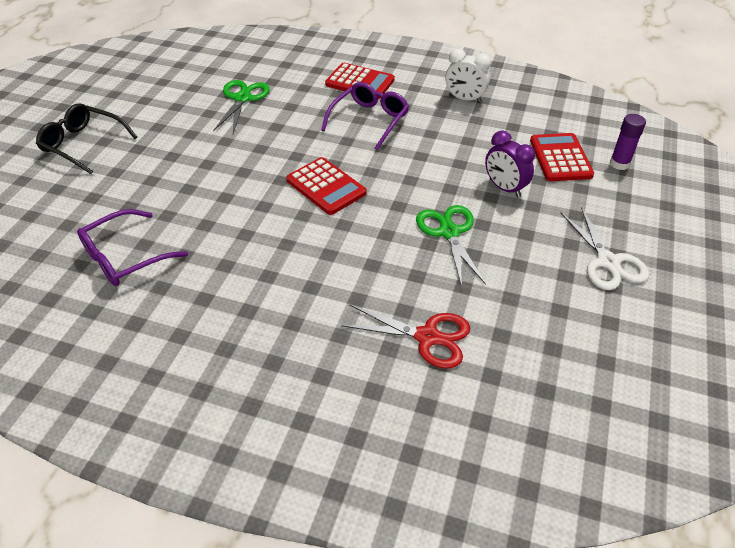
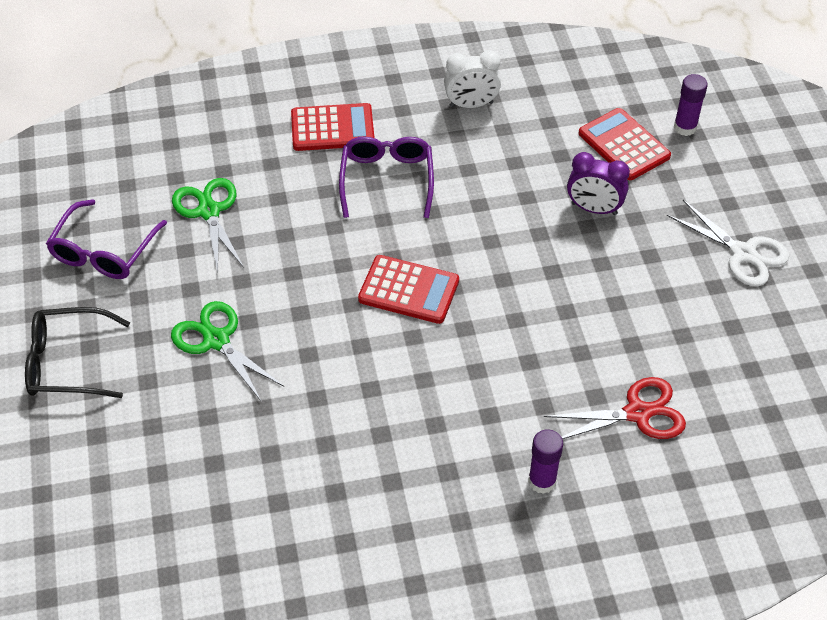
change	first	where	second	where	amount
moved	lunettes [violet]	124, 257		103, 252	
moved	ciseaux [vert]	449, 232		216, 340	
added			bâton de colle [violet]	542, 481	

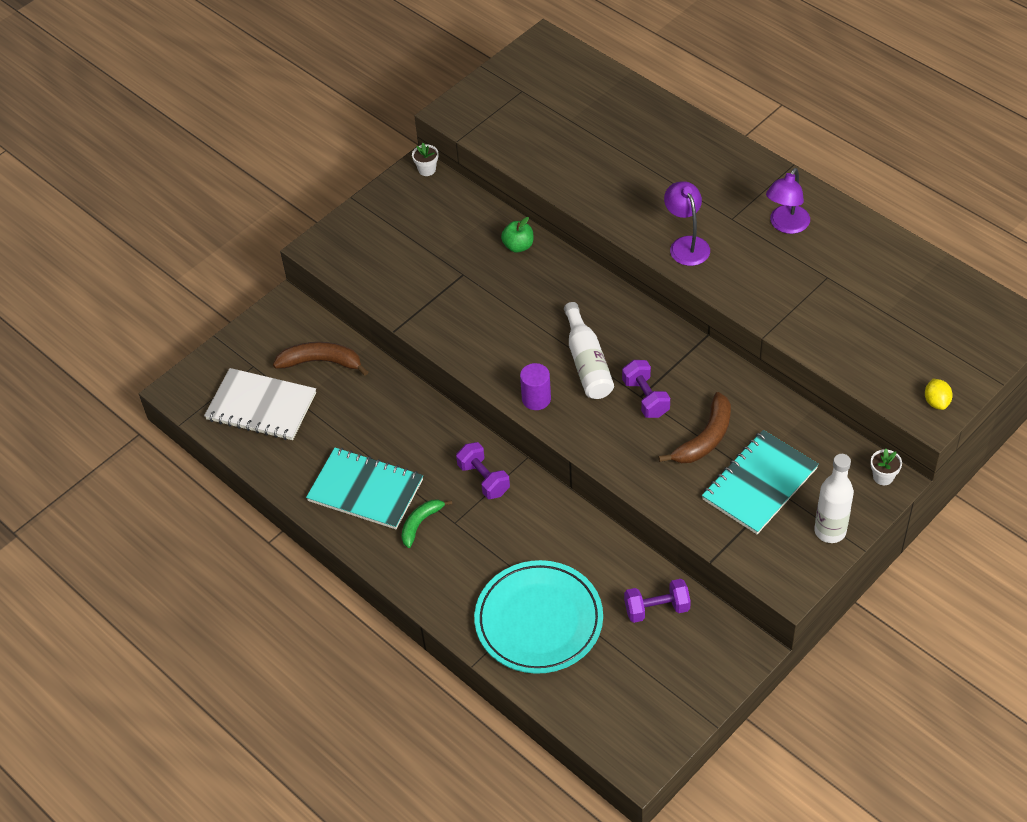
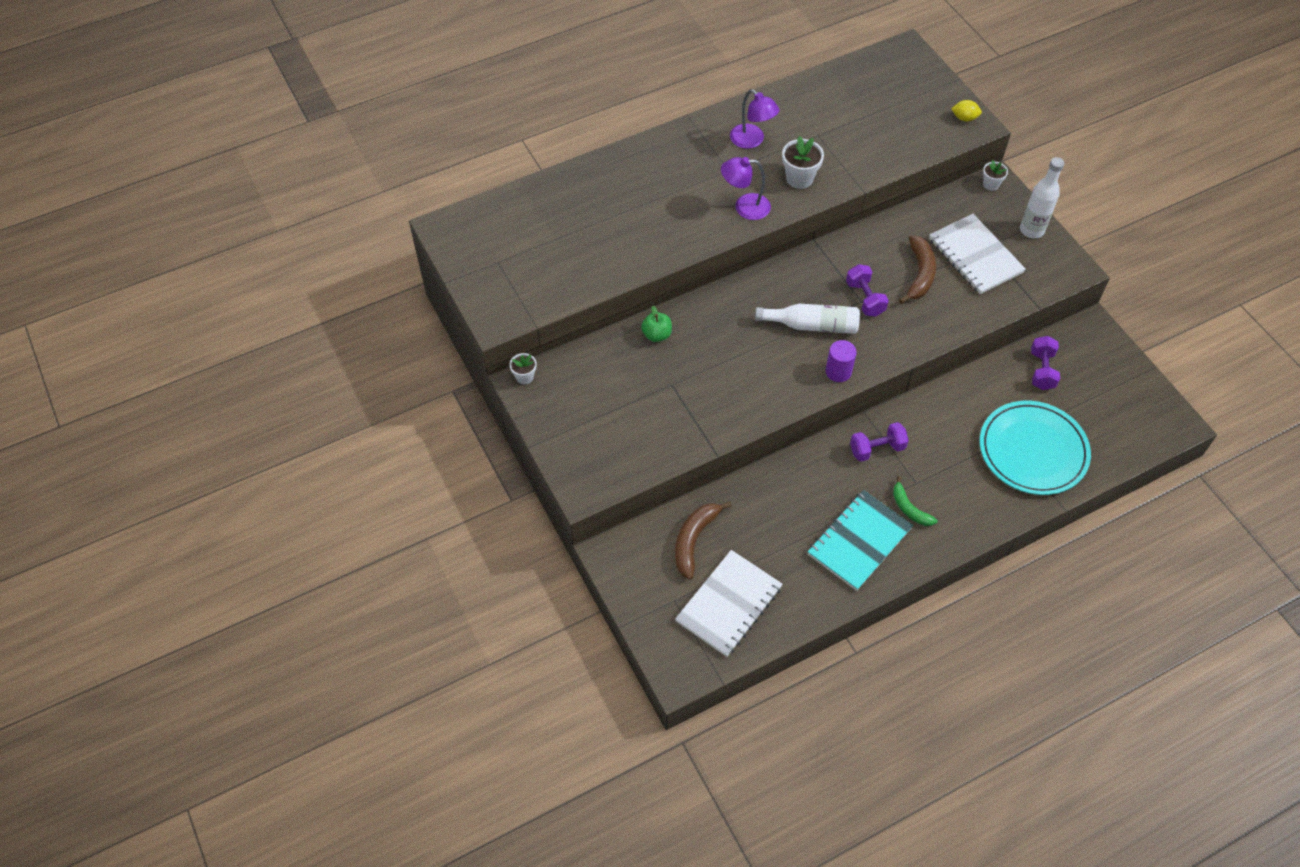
change	first	where	second	where	amount
turned	haltère [violet]	645, 398		865, 298	75 degrees clockwise
turned	banane [marron]	705, 438		919, 274	45 degrees clockwise
recoloured	carnet [turquoise]	759, 484	carnet [blanc]	975, 256	
added			pot de fleurs [blanc]	799, 178	

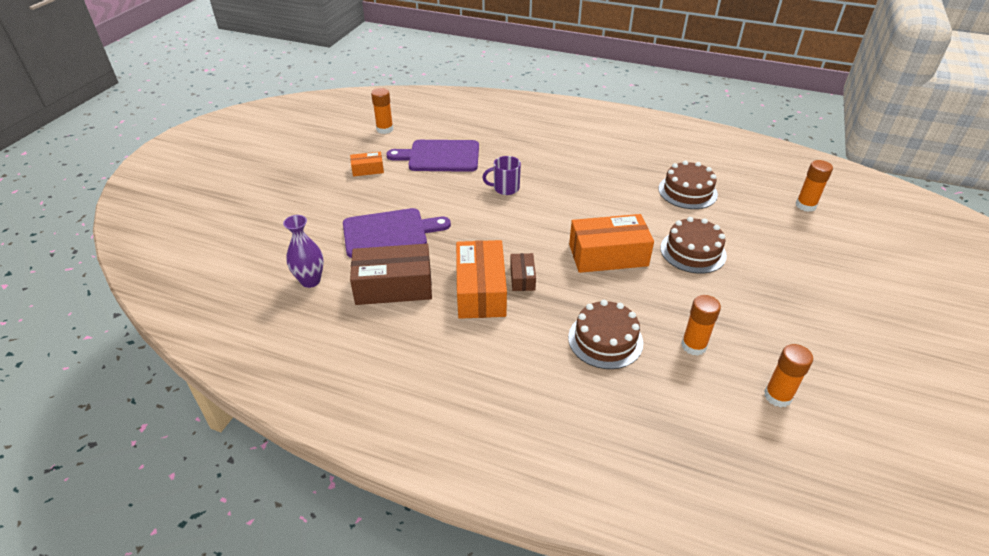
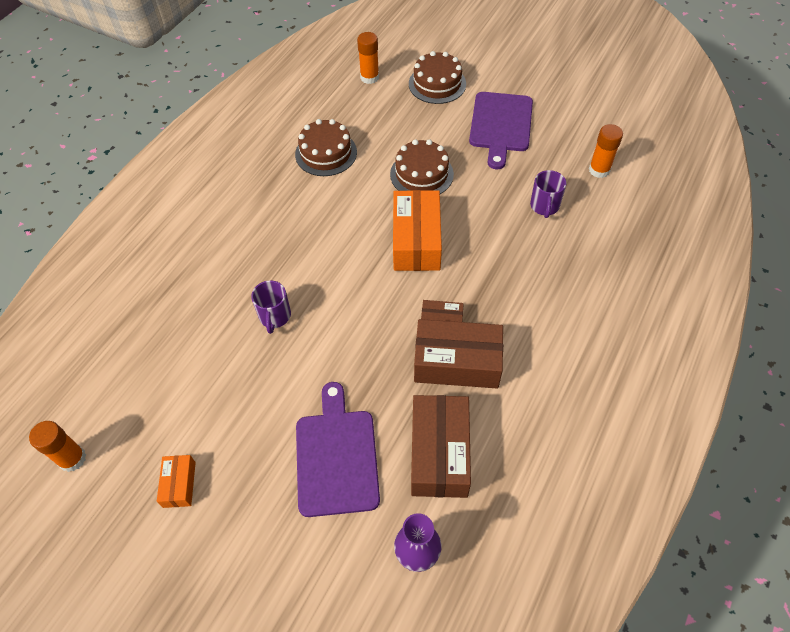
change	first	where	second	where	amount
moved	planche à découper [violet]	440, 156		501, 125	
recoloured	boîte [orange]	481, 290	boîte [marron]	457, 363	
moved	gâteau [marron]	605, 340		437, 84	
replaced	bâton de colle [orange]	693, 346	tasse [violet]	544, 206	

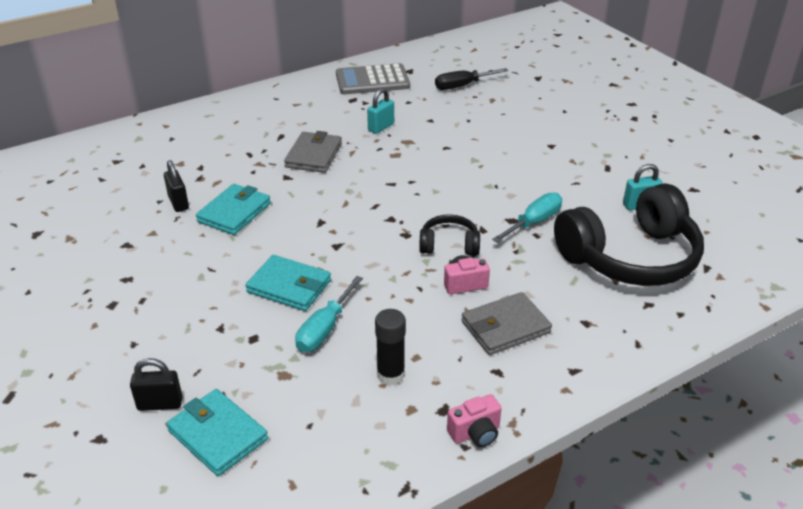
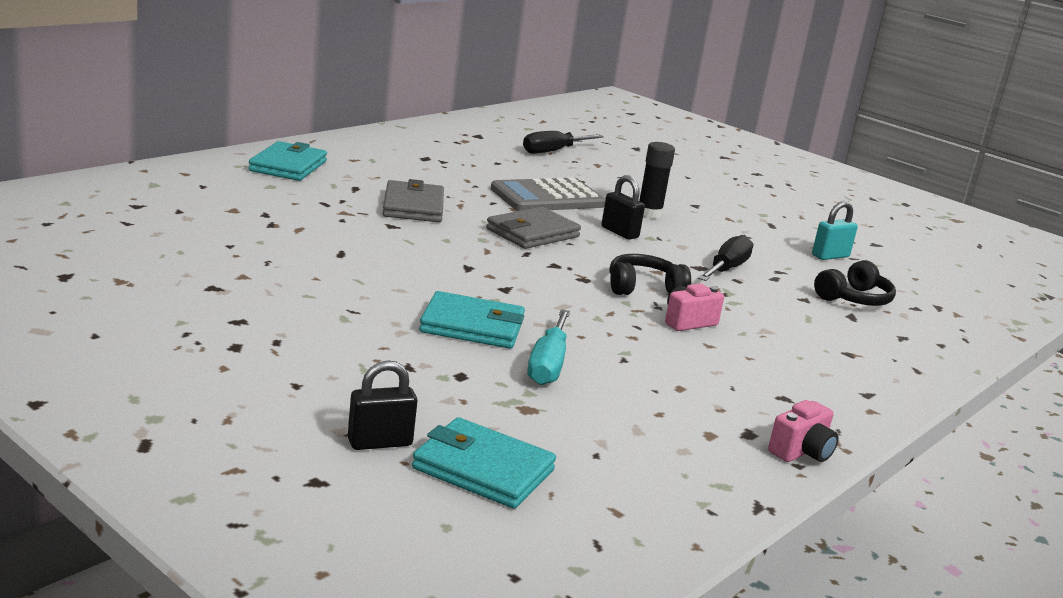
change	first	where	second	where	amount
moved	cadenas [noir]	178, 203		619, 232	
moved	portefeuille [turquoise]	234, 212		288, 166	
moved	calculatrice [gris]	372, 80		547, 197	
removed	cadenas [turquoise]	381, 127			
moved	bâton de colle [noir]	390, 374		649, 213	
moved	portefeuille [gris]	505, 327		532, 233	
recoloured	tournevis [turquoise]	534, 222	tournevis [noir]	726, 269	
resized	casque audio [noir]	630, 257		854, 299	x0.46

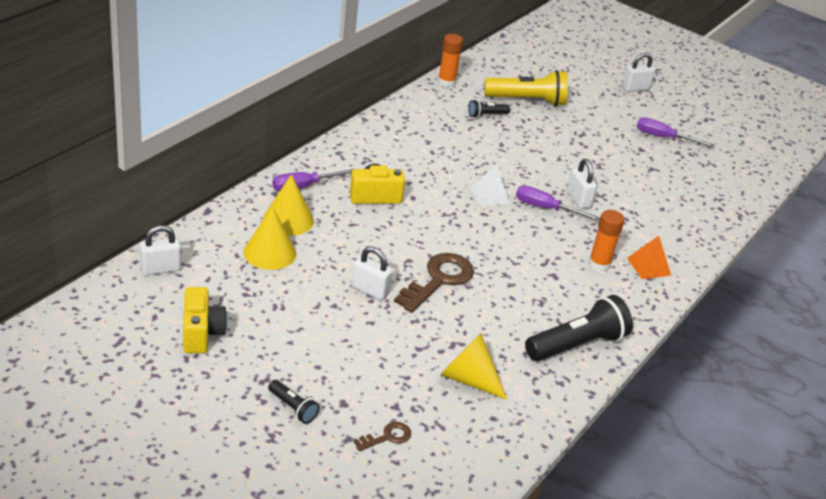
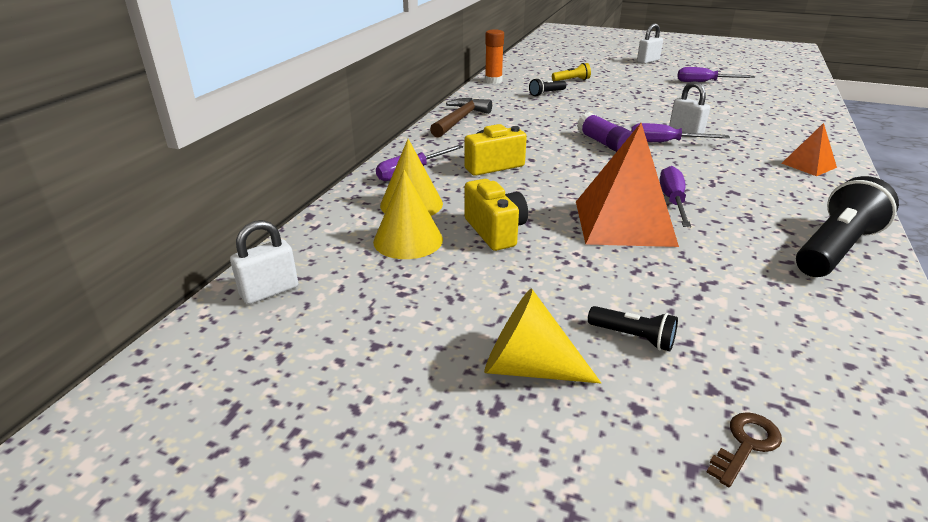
change	first	where	second	where	amount
moved	appareil photo [jaune]	201, 333		495, 231	
moved	lampe de poche [noir]	293, 408		633, 337	
removed	cadenas [blanc]	370, 290			
replaced	clé [marron]	439, 280	pyramide [orange]	623, 222	
moved	cône [jaune]	468, 379		528, 367	
replaced	pyramide [blanc]	489, 195	bâton de colle [violet]	603, 143	
resized	lampe de poche [jaune]	527, 100		571, 80	x0.49
removed	bâton de colle [orange]	599, 264			
added			marteau [marron]	460, 120	
added			tournevis [violet]	672, 201	

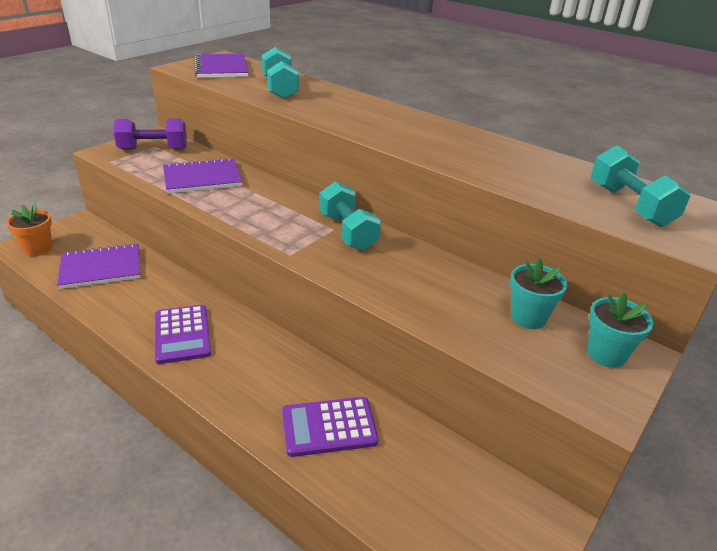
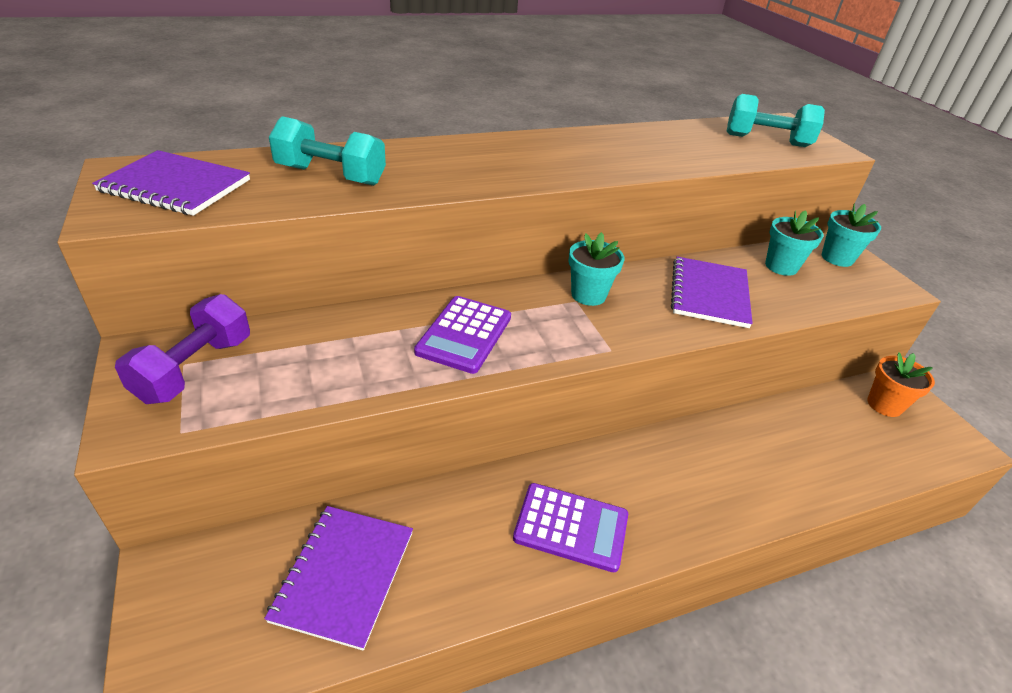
change	first	where	second	where	amount
moved	pot de fleurs [orange]	38, 249		884, 405	
moved	carnet [violet]	202, 178		709, 294	
moved	calculatrice [violet]	329, 427		464, 334	
replaced	haltère [turquoise]	348, 232	pot de fleurs [turquoise]	588, 295	

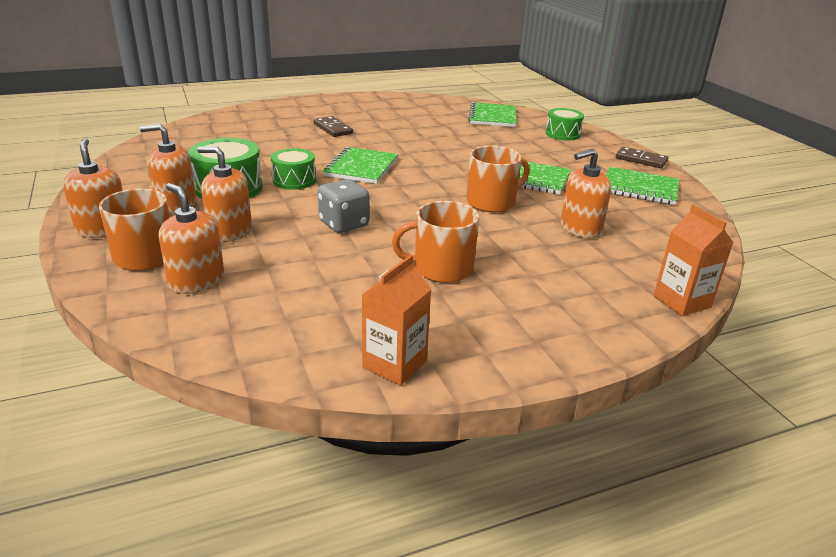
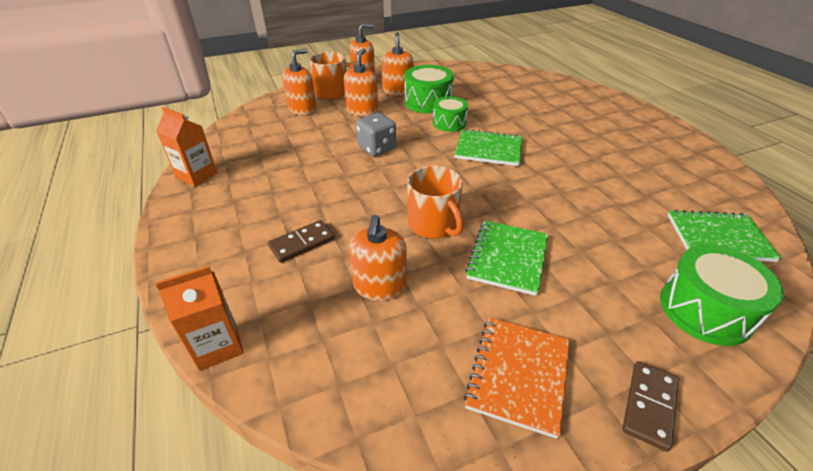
change	first	where	second	where	amount
moved	domino [marron]	333, 129		302, 243	
removed	tasse [orange]	441, 268			
resized	tambour [vert]	562, 134		705, 310	x1.51
turned	distributeur de savon [orange]	580, 228		379, 286	150 degrees counterclockwise
recoloured	carnet [vert]	640, 188	carnet [orange]	518, 375	

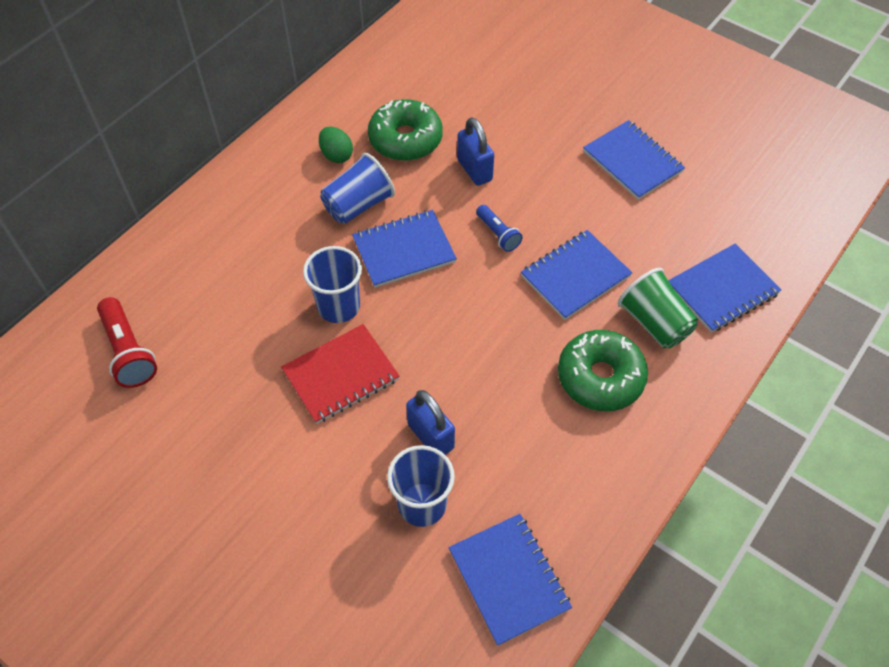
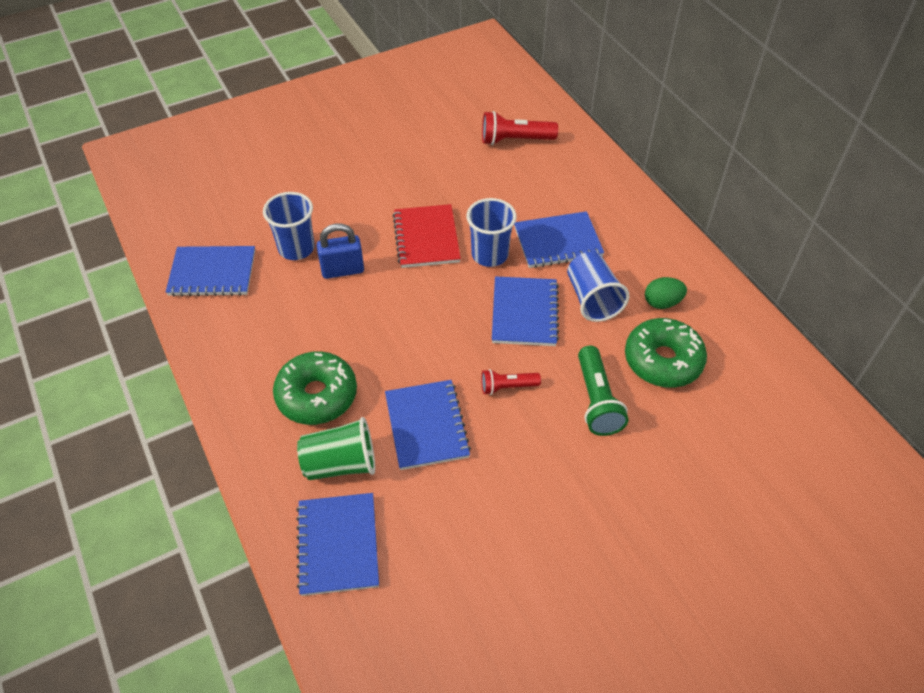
change	first	where	second	where	amount
replaced	cadenas [bleu]	474, 170	lampe de poche [vert]	597, 400	
recoloured	lampe de poche [bleu]	498, 234	lampe de poche [rouge]	507, 387	
moved	carnet [bleu]	632, 162		558, 242	

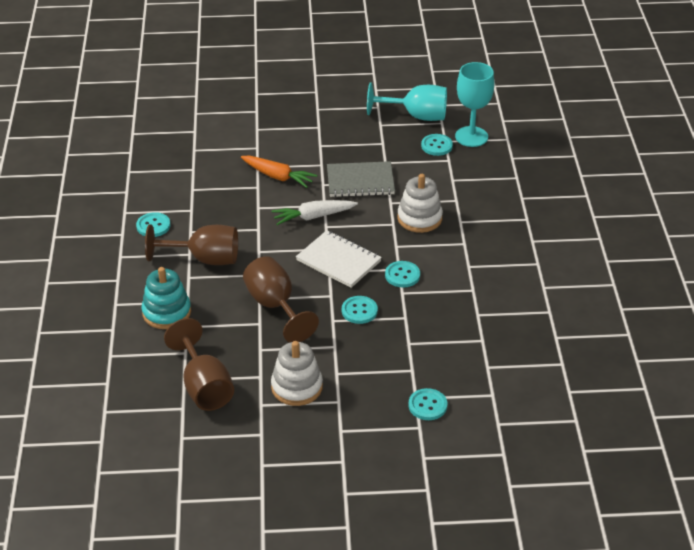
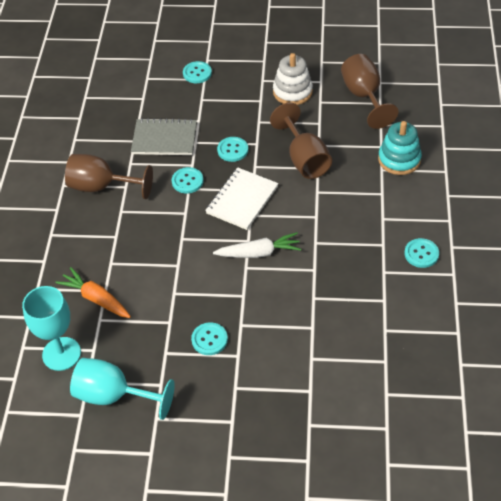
change	first	where	second	where	amount
moved	verre à pied [marron]	205, 259		101, 187	
moved	carotte [orange]	278, 177		96, 298	
turned	carnet [blanc]	338, 261		242, 200	75 degrees clockwise
moved	carnet [gris]	360, 181		164, 139	
removed	jouet à empiler [blanc]	419, 218			
moved	bouton [turquoise]	436, 146		209, 339	

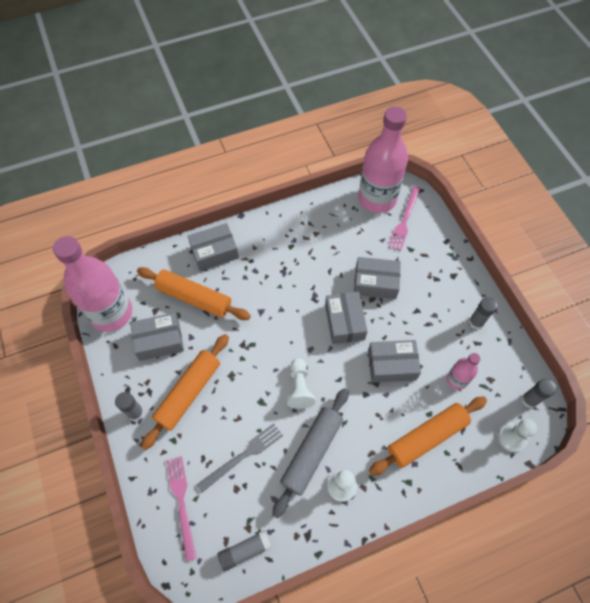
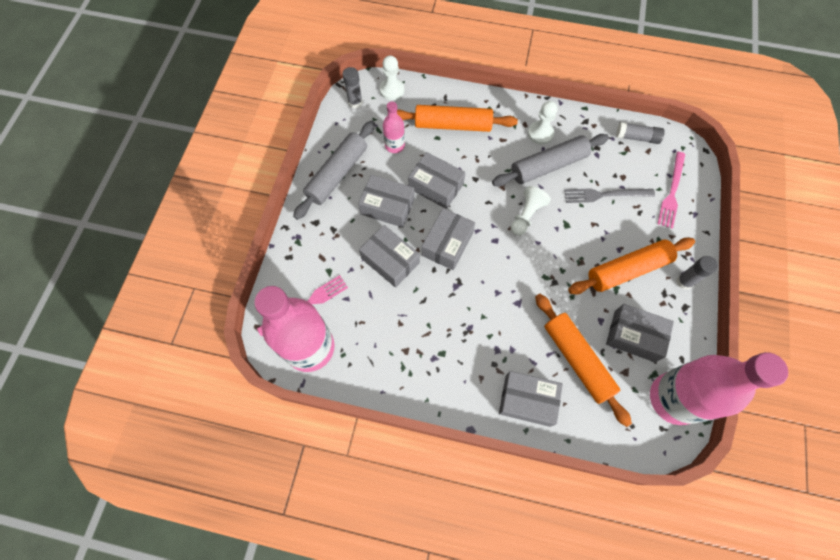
change	first	where	second	where	amount
replaced	bâton de colle [gris]	476, 322	rouleau à pâtisserie [gris]	337, 174	
added			boîte [gris]	387, 206	

